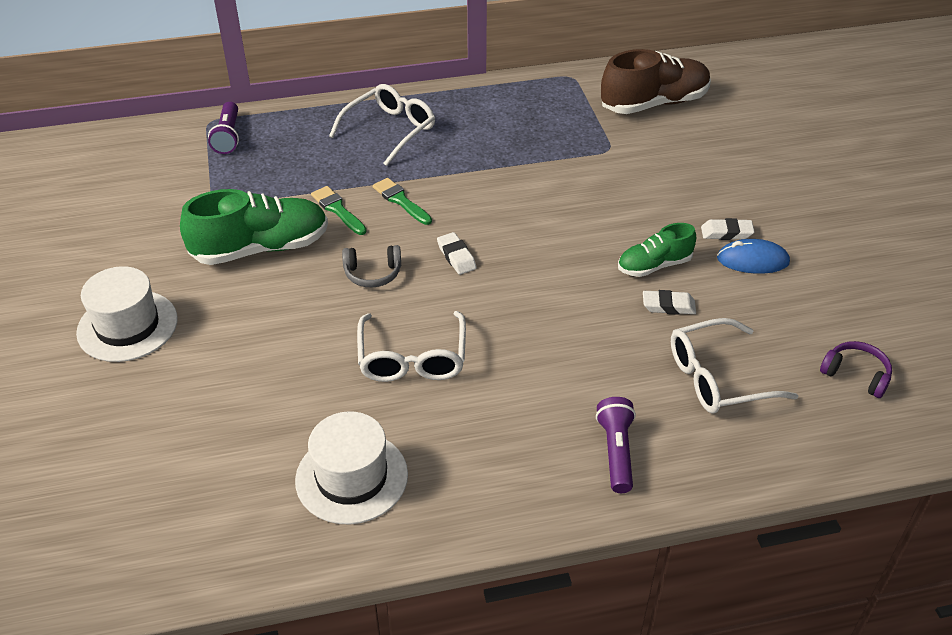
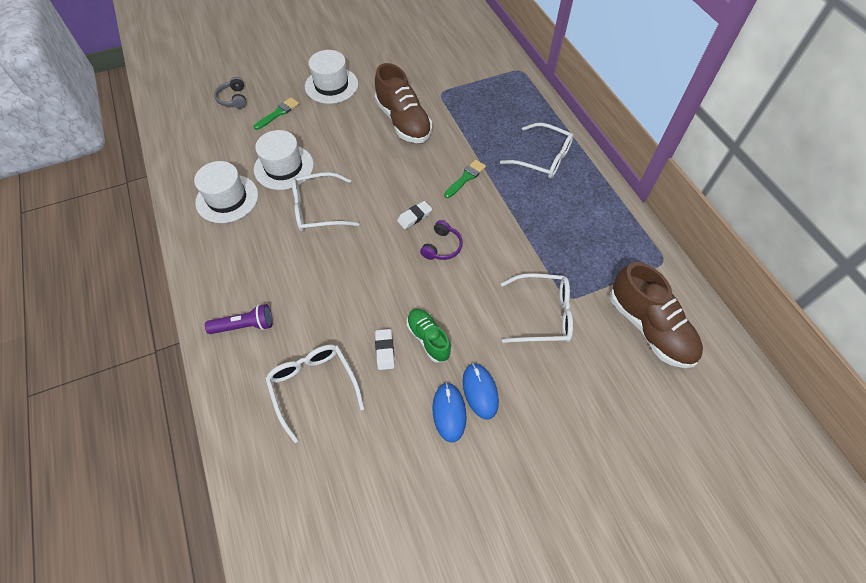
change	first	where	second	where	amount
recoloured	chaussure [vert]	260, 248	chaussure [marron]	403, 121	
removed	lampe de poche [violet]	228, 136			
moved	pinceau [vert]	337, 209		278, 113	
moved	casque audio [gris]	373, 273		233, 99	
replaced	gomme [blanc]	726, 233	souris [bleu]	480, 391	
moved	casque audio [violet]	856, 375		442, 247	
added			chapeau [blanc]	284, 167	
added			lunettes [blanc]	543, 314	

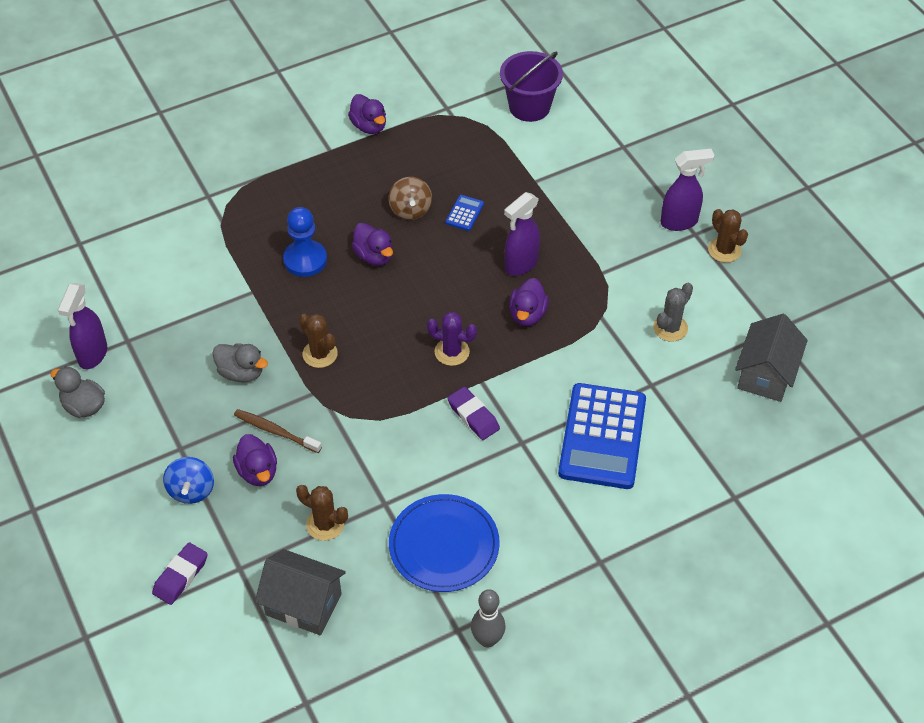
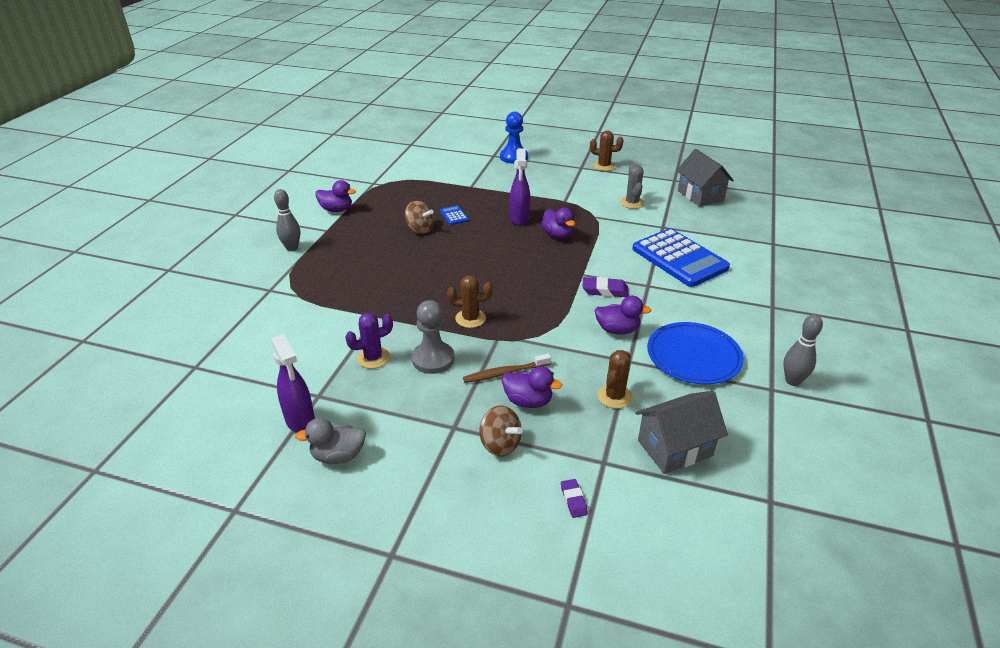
change	first	where	second	where	amount
resized	gomme [violet]	181, 576		573, 500	x0.62
recoloured	toupie [bleu]	191, 490	toupie [marron]	500, 444	
replaced	canard [gris]	241, 373	pion [gris]	433, 359	
moved	pion [bleu]	305, 260		514, 157	
turned	cactus [marron]	325, 524		614, 396	45 degrees counterclockwise
moved	canard [violet]	374, 256		617, 330	
moved	cactus [violet]	452, 352		373, 358	
removed	seau [violet]	529, 107			
removed	vaporisateur [violet]	679, 222			
added			quille [gris]	292, 248	

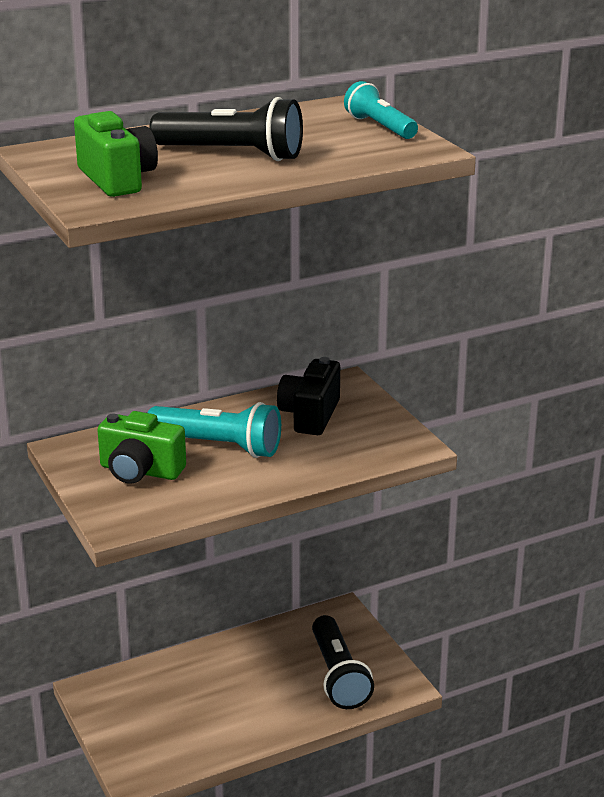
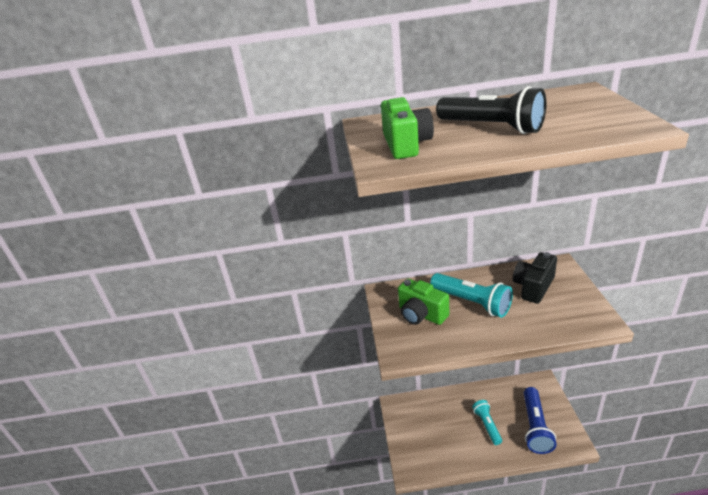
change	first	where	second	where	amount
recoloured	lampe de poche [noir]	338, 676	lampe de poche [bleu]	535, 427	
moved	lampe de poche [turquoise]	380, 127		487, 425	

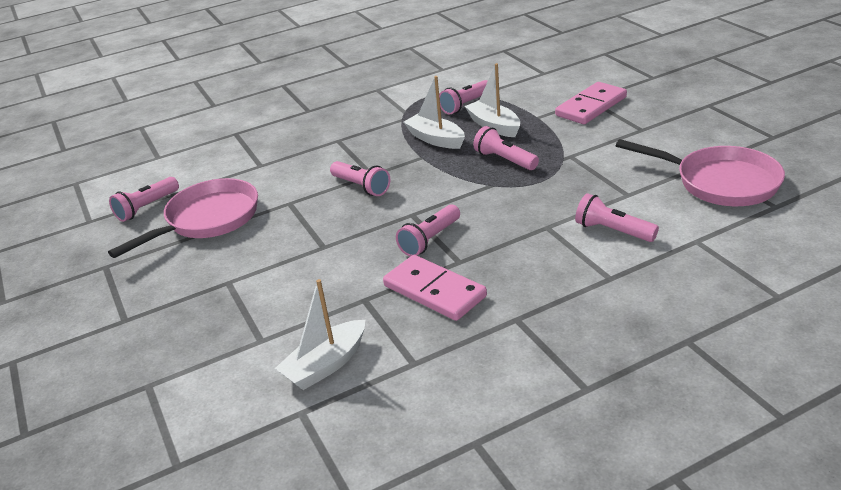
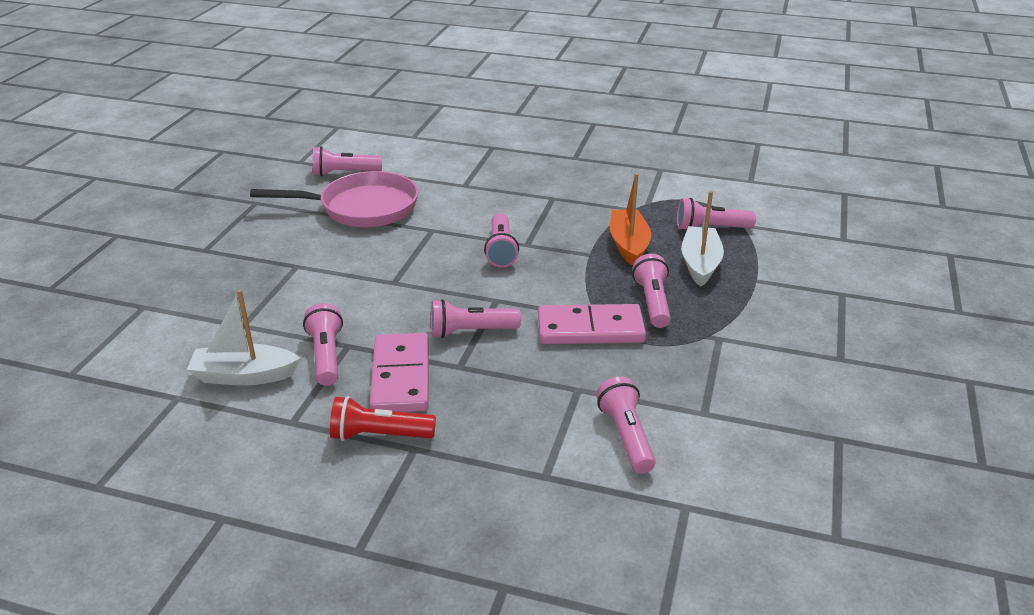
change	first	where	second	where	amount
recoloured	bateau [blanc]	435, 139	bateau [orange]	628, 245	
moved	domino [rose]	591, 106		590, 329	
removed	poêle [rose]	720, 182			
added			lampe de poche [rose]	326, 356	
added			lampe de poche [rouge]	379, 435	

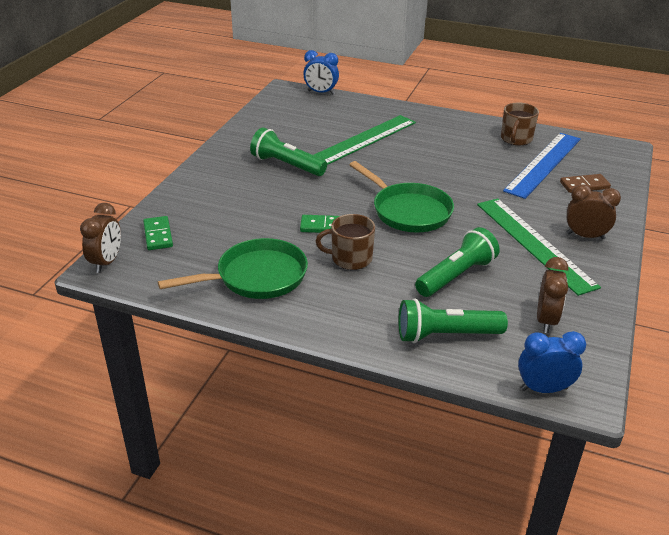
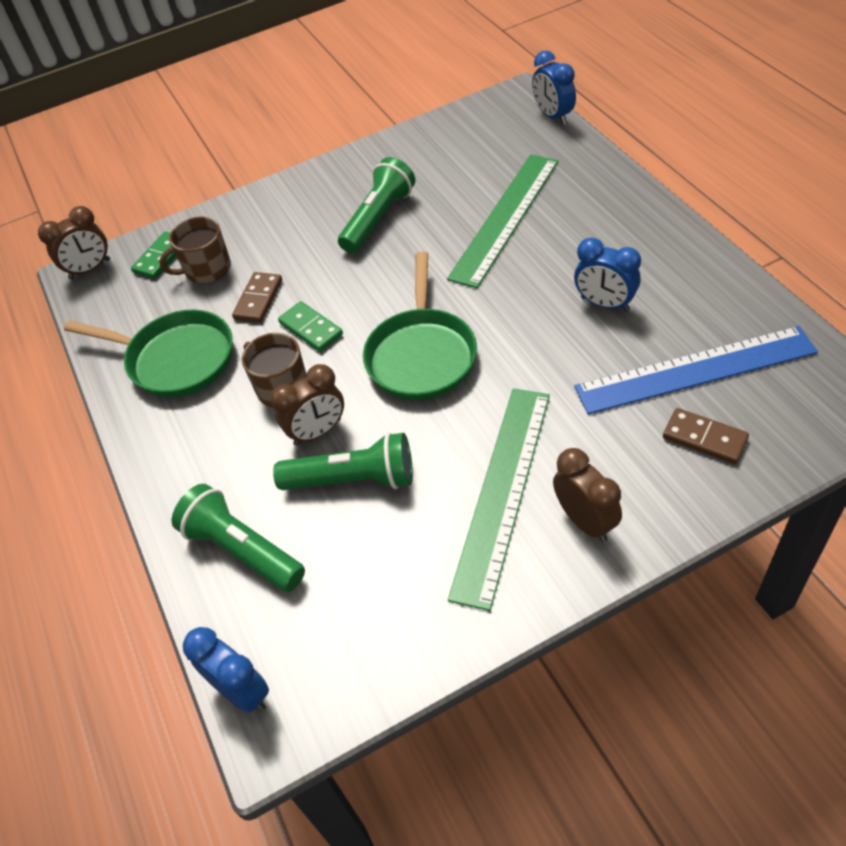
change	first	where	second	where	amount
turned	lampe de poche [vert]	287, 165		378, 219	45 degrees clockwise
turned	règle [vert]	362, 141		505, 218	60 degrees counterclockwise
moved	tasse [marron]	516, 139		207, 269	
moved	réveil [marron]	546, 320		317, 432	
added			domino [marron]	258, 299	
added			réveil [bleu]	605, 304	

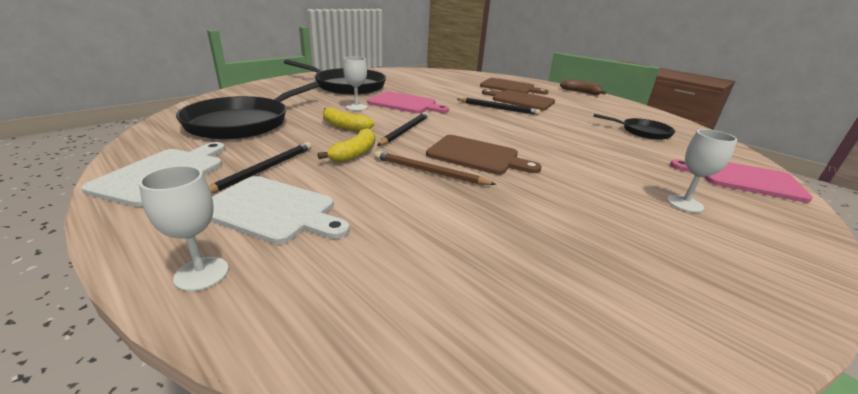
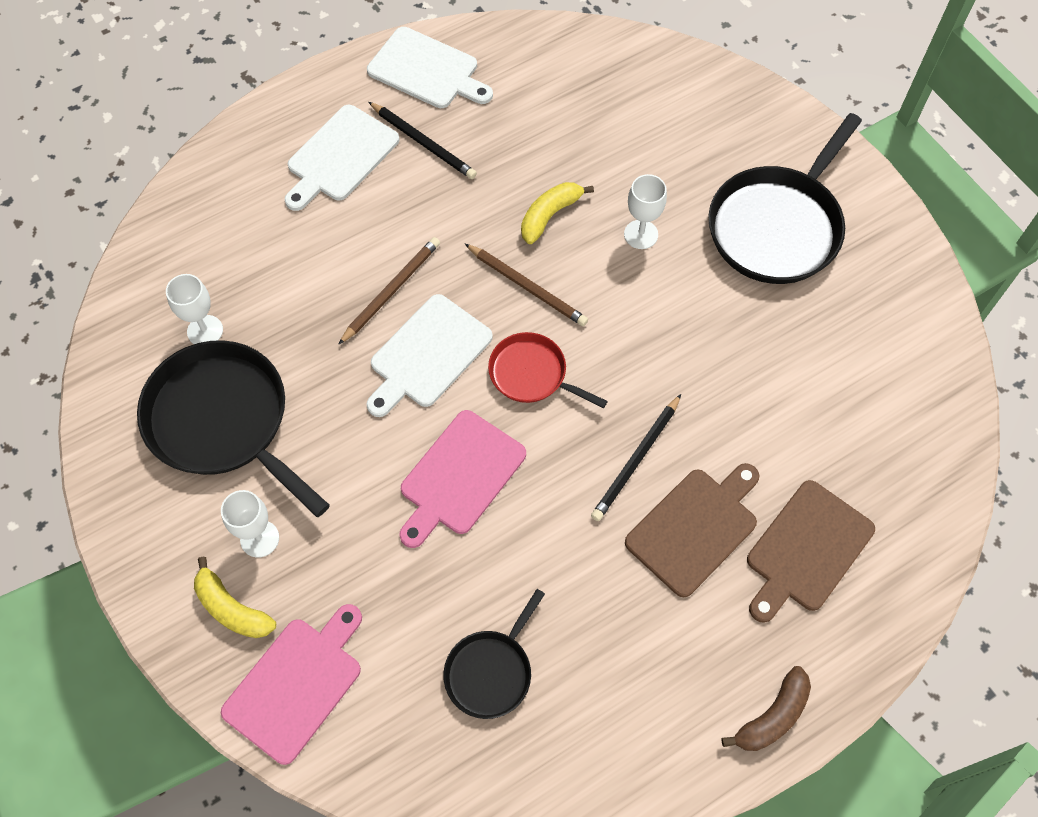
change	first	where	second	where	amount
moved	verre à pied [blanc]	201, 274		205, 331	
moved	poêle [noir]	242, 123		223, 421	
moved	banane [jaune]	354, 153		232, 608	
moved	planche à découper [rose]	405, 103		459, 476	
recoloured	crayon [noir]	405, 131	crayon [marron]	527, 287	
recoloured	planche à découper [marron]	476, 156	planche à découper [blanc]	427, 355	
added			poêle [rouge]	531, 374	

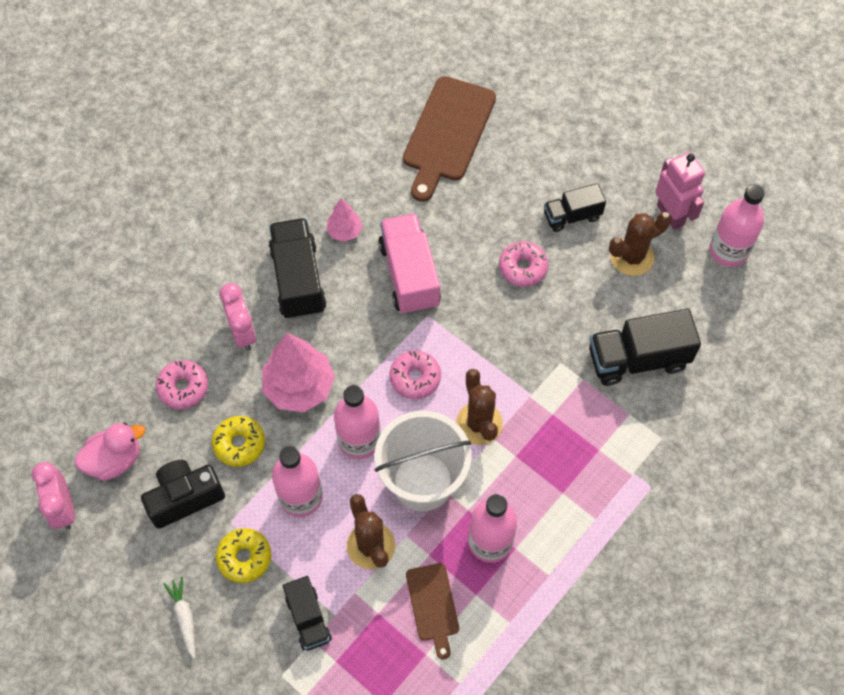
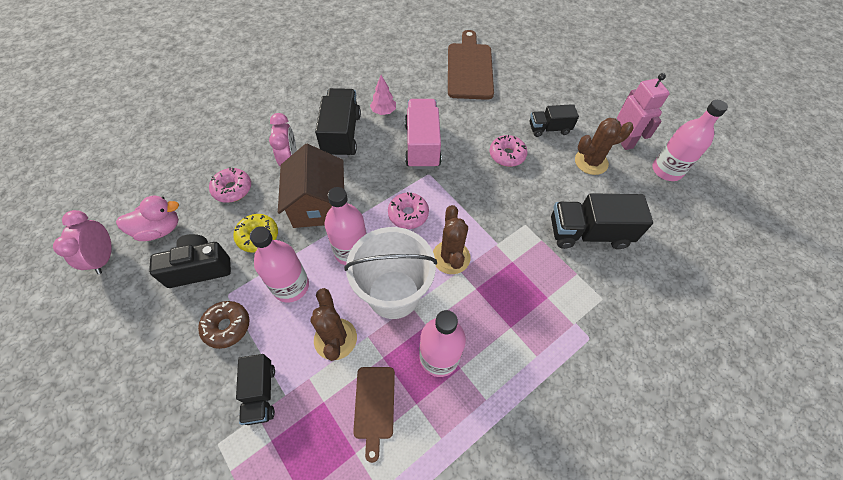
change	first	where	second	where	amount
removed	carotte [blanc]	184, 617			
recoloured	beignet [jaune]	244, 557	beignet [marron]	227, 326	
replaced	arbre [rose]	299, 387	maison [marron]	318, 205	
turned	planche à découper [marron]	447, 133		469, 68	150 degrees clockwise

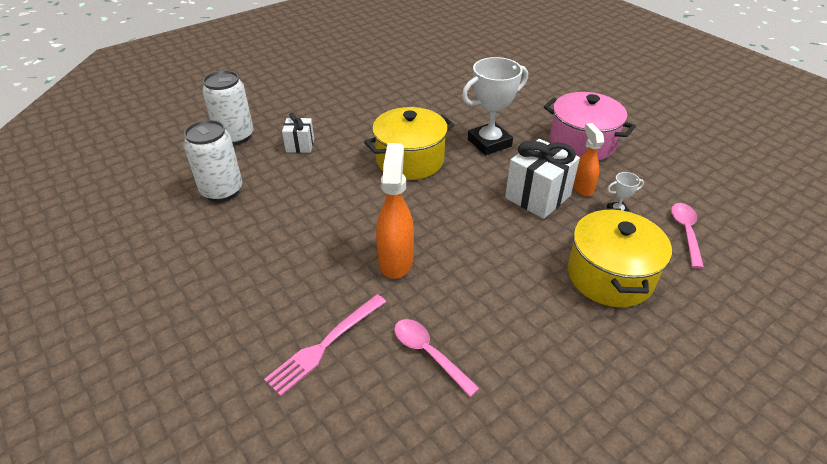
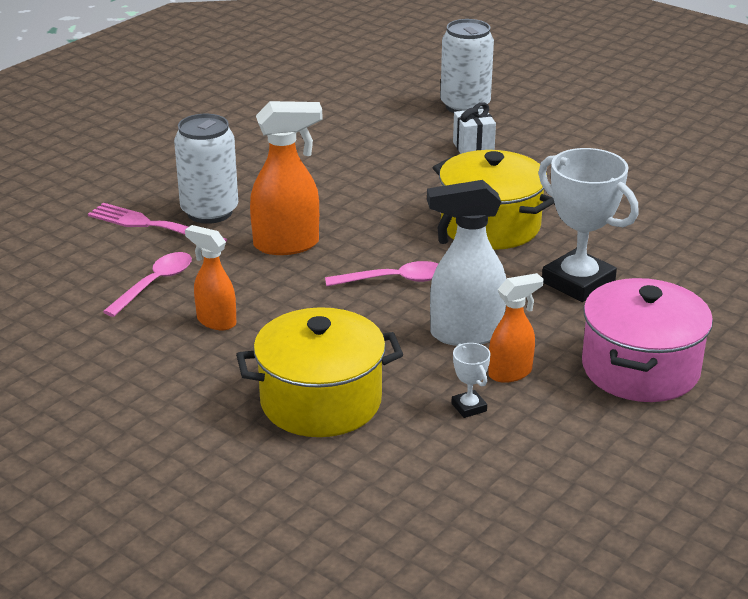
change	first	where	second	where	amount
moved	canette [blanc]	222, 191		209, 212	
replaced	cadeau [blanc]	537, 197	vaporisateur [blanc]	465, 334	
moved	cuillère [rose]	685, 232		393, 280	
added			vaporisateur [orange]	216, 321	

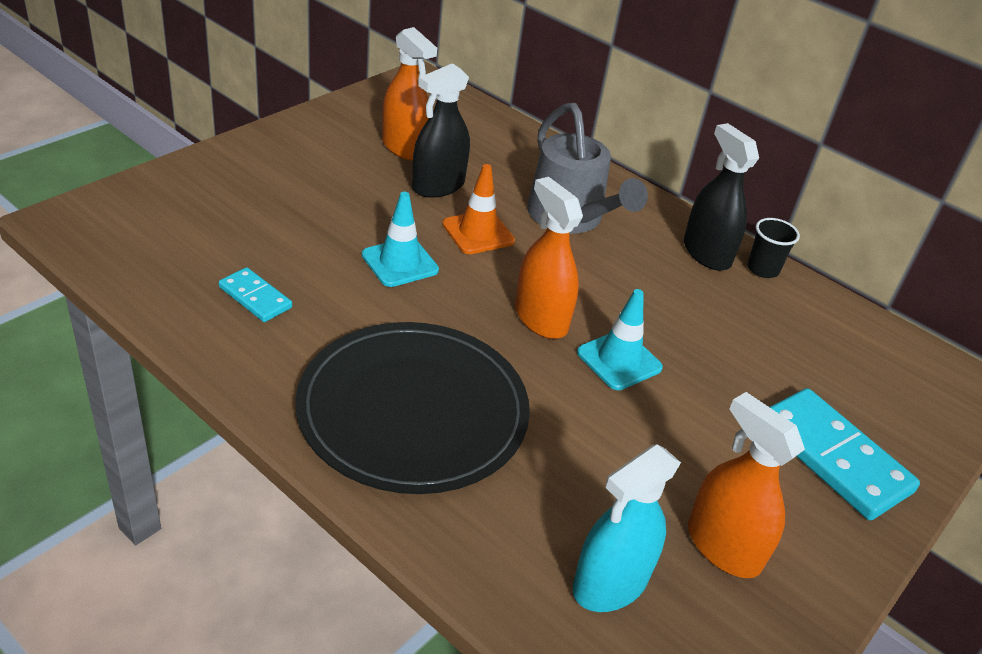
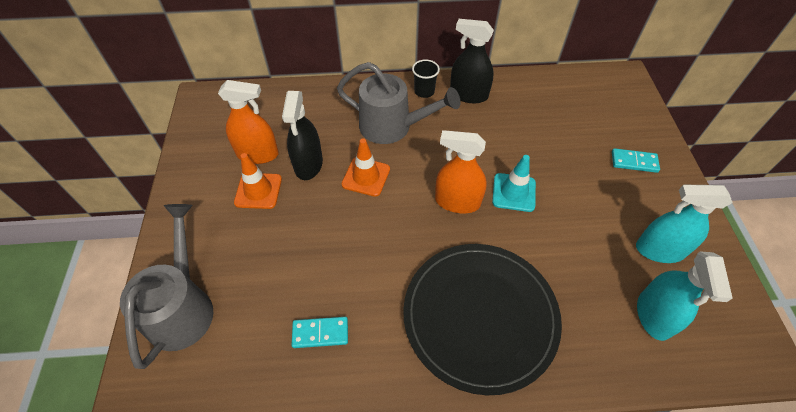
change	first	where	second	where	amount
removed	cône de chantier [turquoise]	400, 263			
recoloured	vaporisateur [orange]	723, 547	vaporisateur [turquoise]	659, 250	
moved	gobelet [noir]	762, 269		424, 91	
resized	domino [turquoise]	833, 457		634, 162	x0.53
added			arrosoir [gris]	183, 306	
added			cône de chantier [orange]	258, 191	

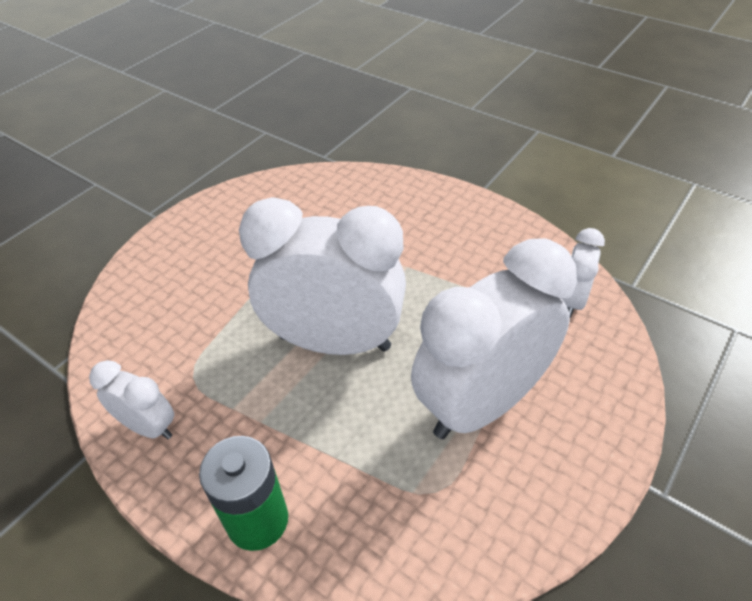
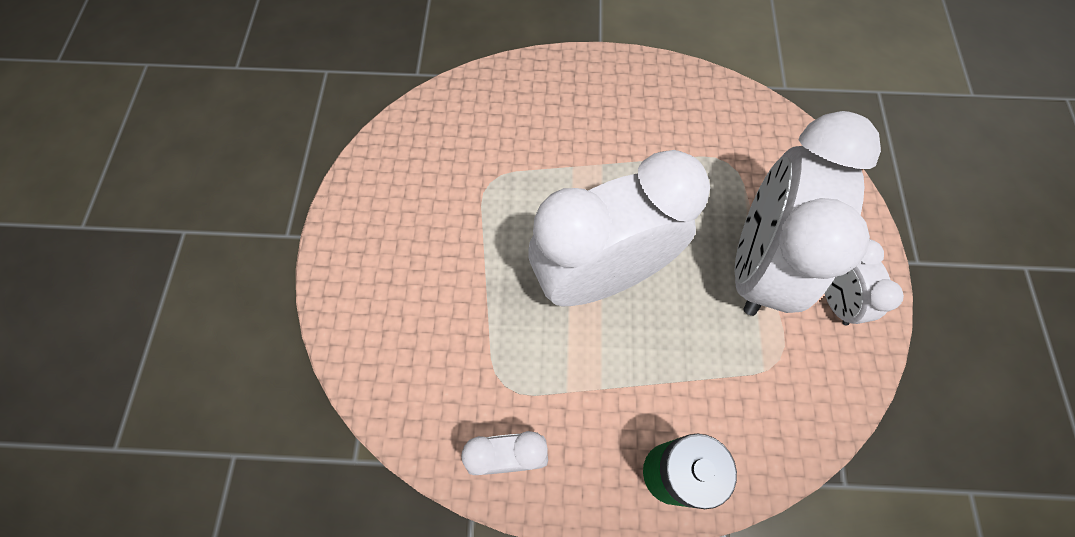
change	first	where	second	where	amount
moved	réveil [blanc]	572, 300		834, 299	

